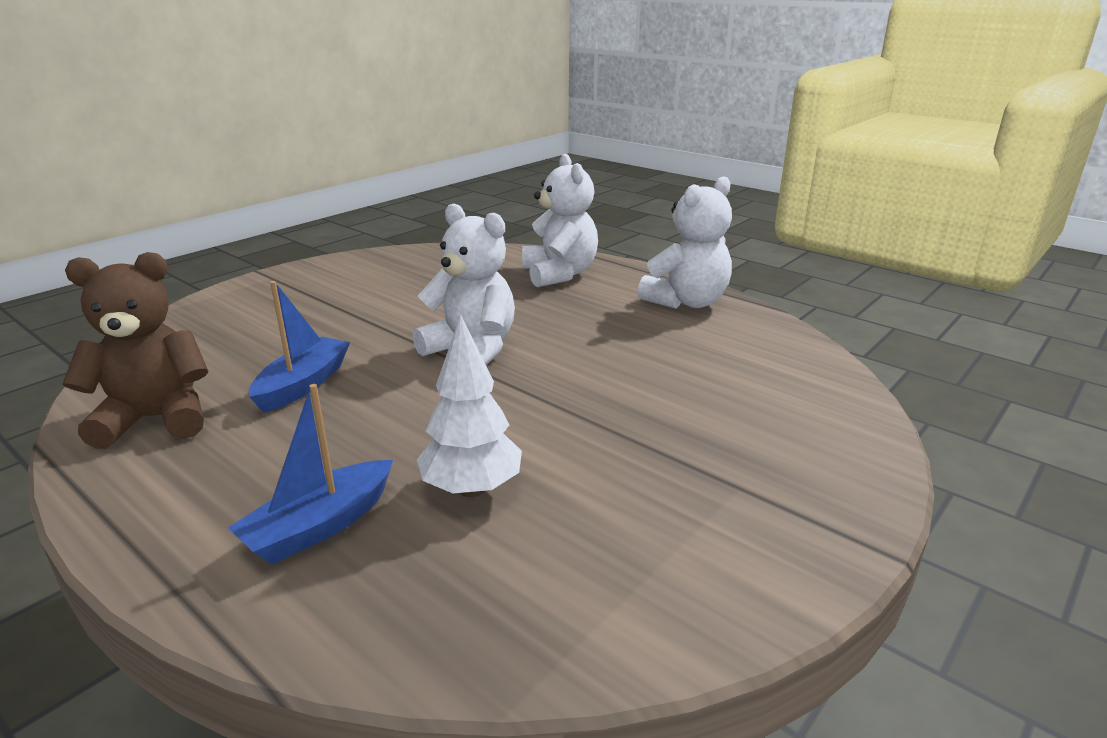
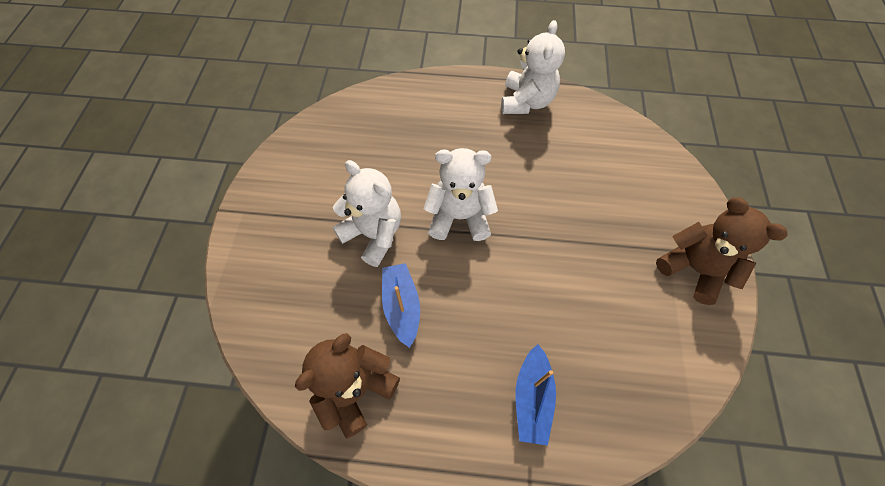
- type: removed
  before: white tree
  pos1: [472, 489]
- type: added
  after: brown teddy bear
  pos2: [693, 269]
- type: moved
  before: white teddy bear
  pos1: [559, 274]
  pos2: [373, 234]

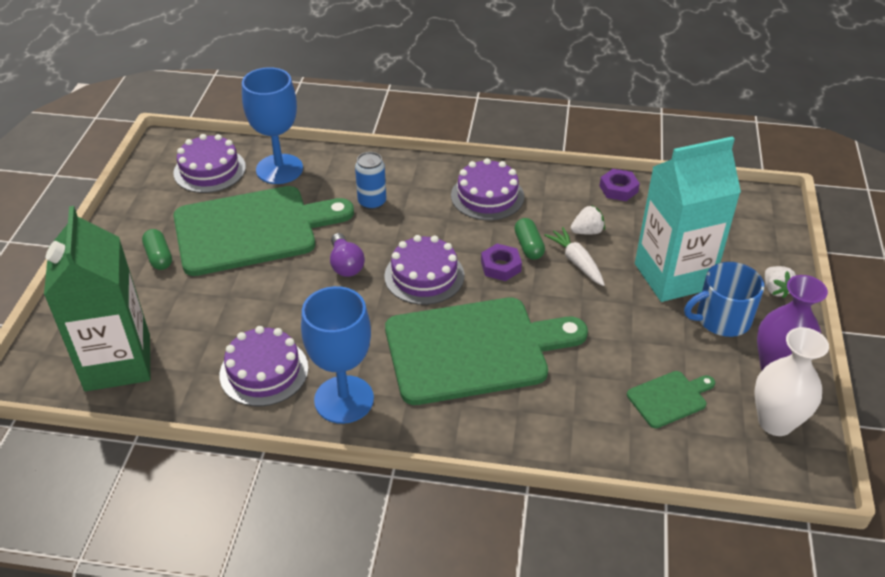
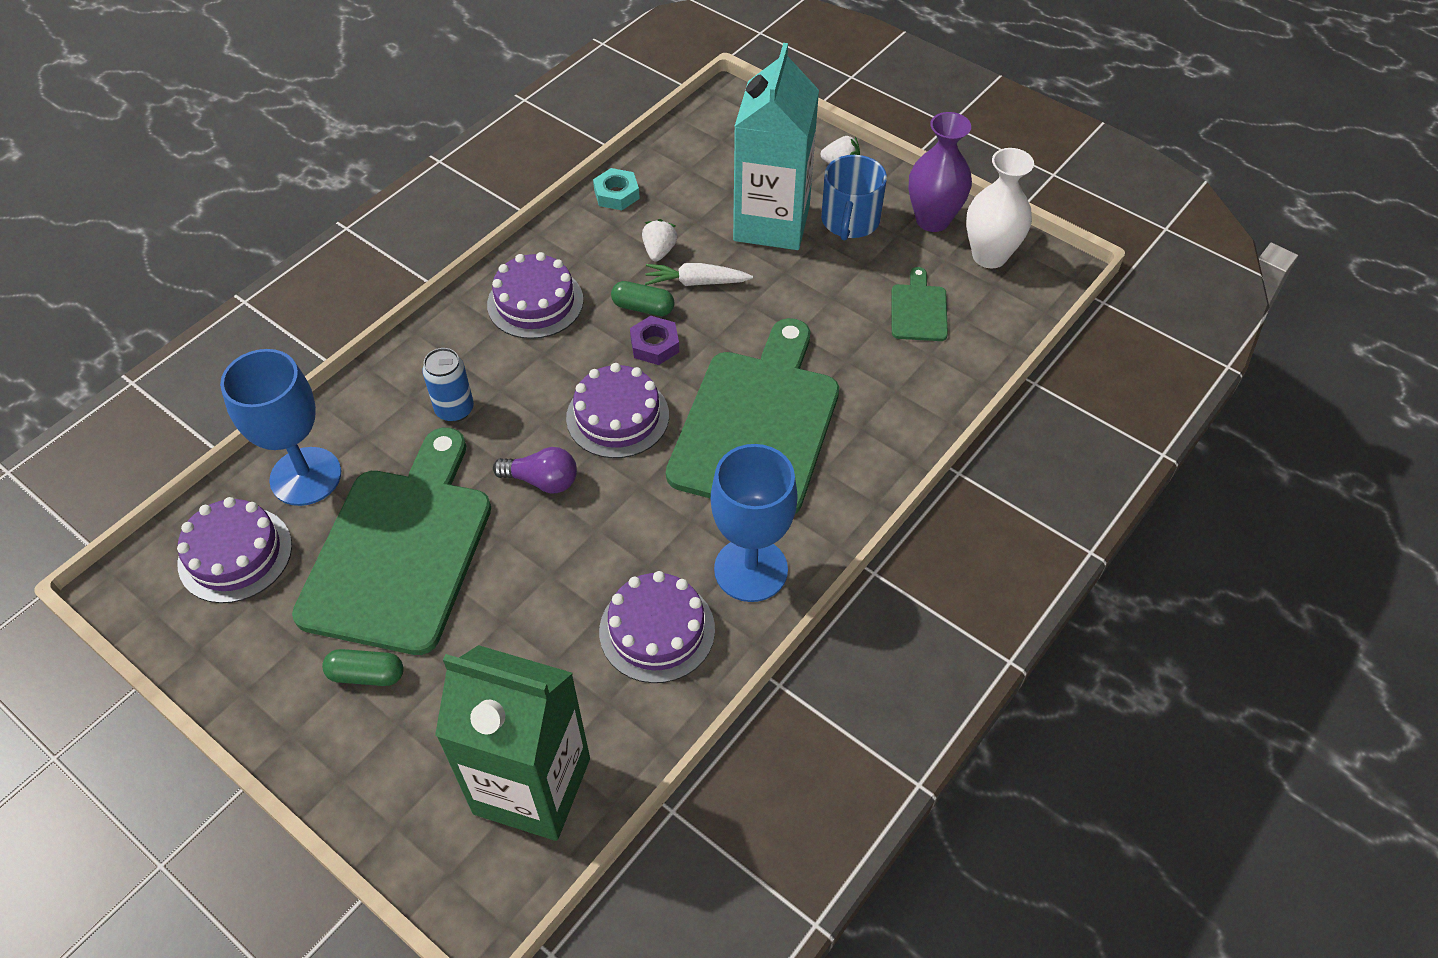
- type: recoloured
  before: purple nut
  after: turquoise nut
  pos1: [618, 189]
  pos2: [616, 194]

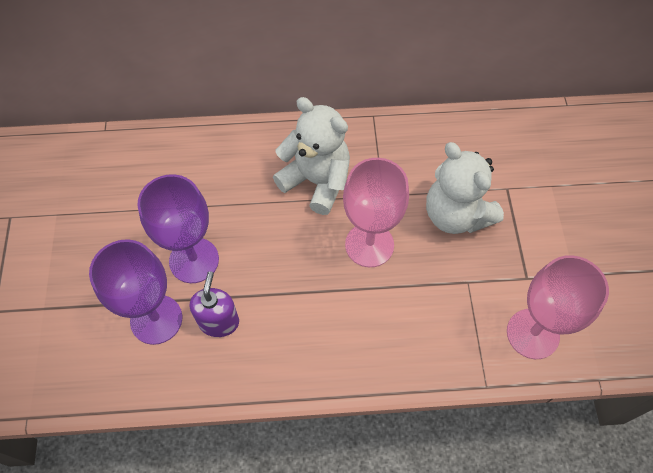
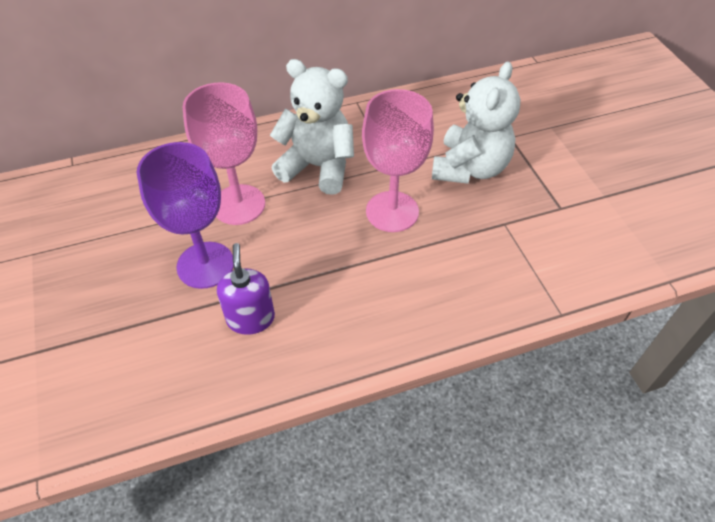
- type: removed
  before: purple goblet
  pos1: [156, 319]
- type: moved
  before: pink goblet
  pos1: [532, 334]
  pos2: [239, 204]
- type: turned
  before: white teddy bear
  pos1: [456, 215]
  pos2: [470, 168]
  turn: -105

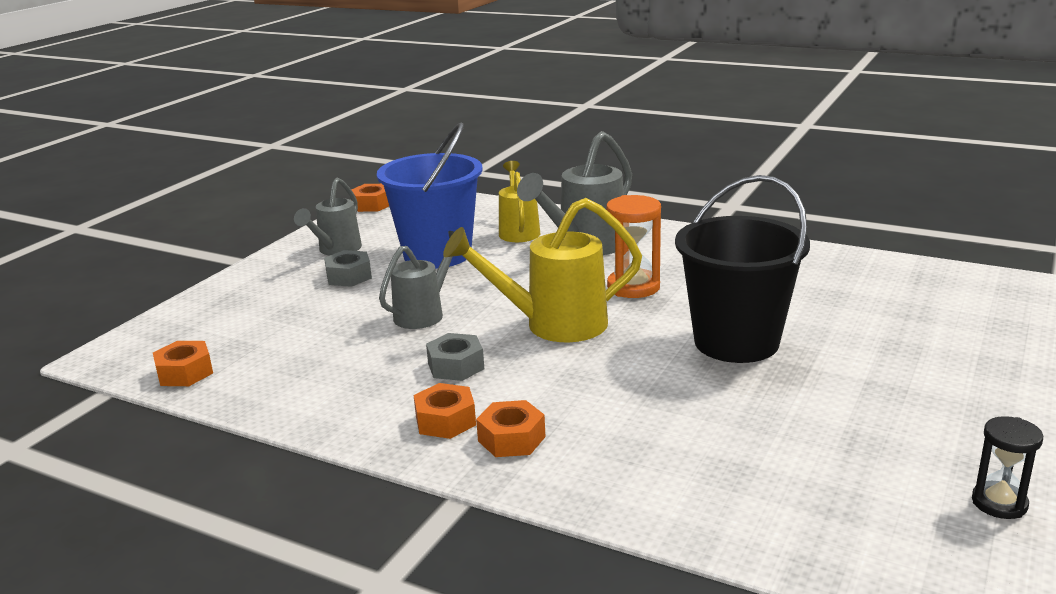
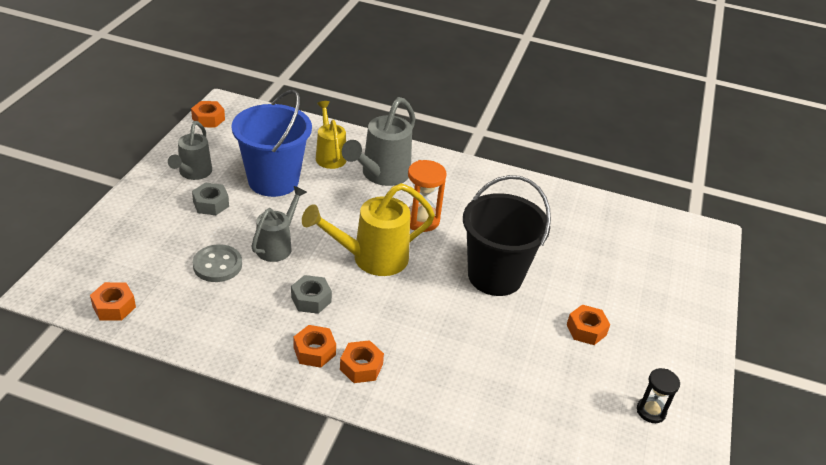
- type: added
  after: grey button
  pos2: [217, 265]
- type: added
  after: orange nut
  pos2: [586, 330]

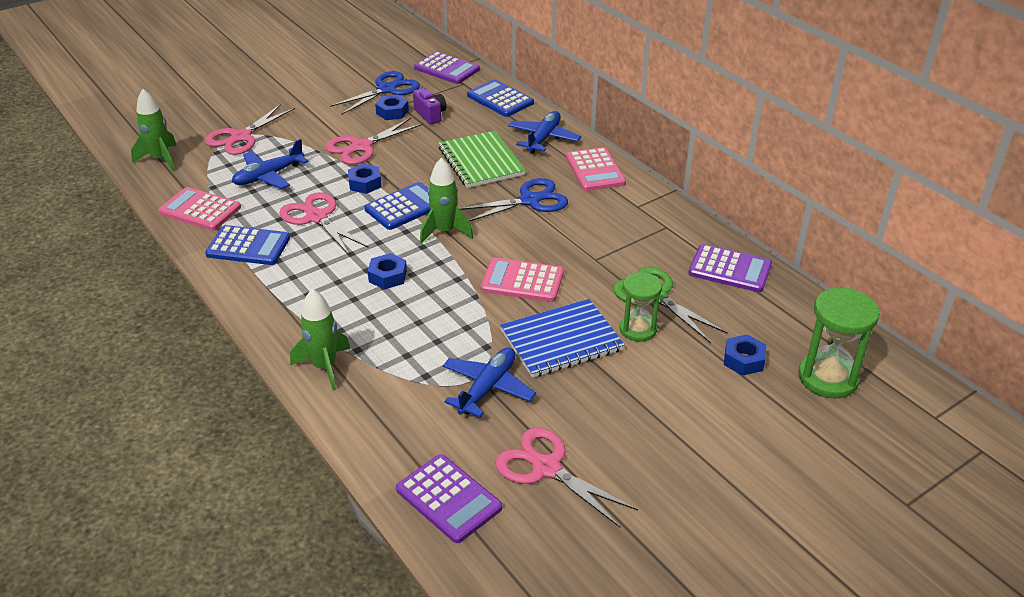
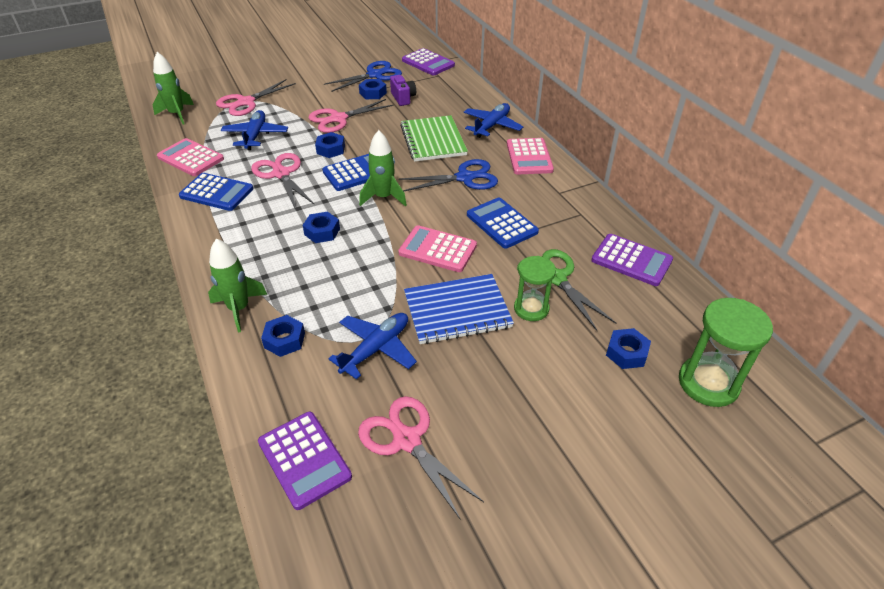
- type: added
  after: blue nut
  pos2: [284, 340]
- type: moved
  before: blue calculator
  pos1: [500, 99]
  pos2: [502, 223]
- type: turned
  before: blue plane
  pos1: [268, 176]
  pos2: [255, 135]
  turn: 120

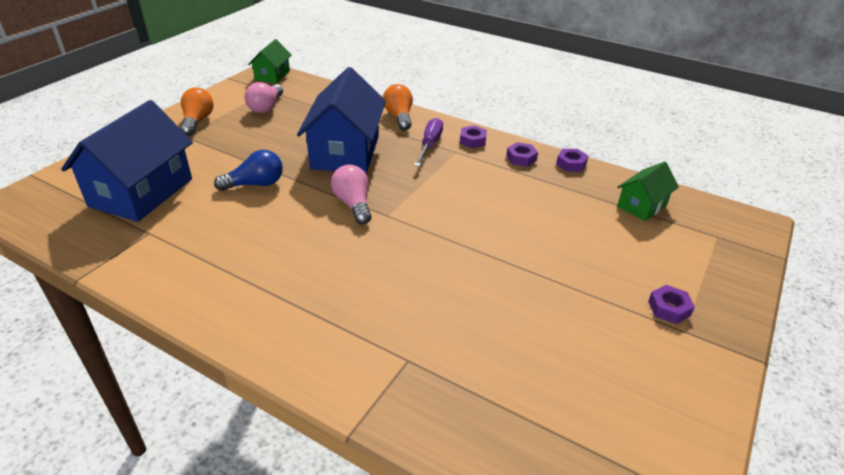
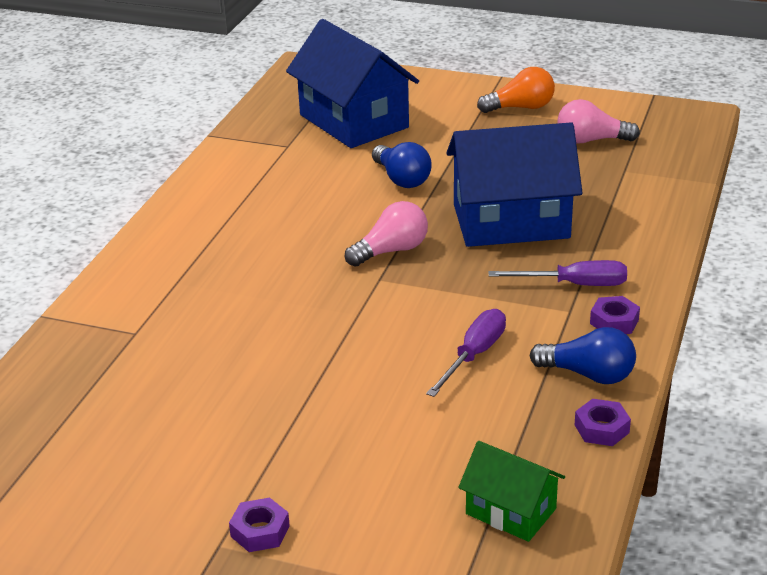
- type: removed
  before: green house
  pos1: [272, 75]
- type: removed
  before: orange light bulb
  pos1: [399, 117]
- type: added
  after: purple screwdriver
  pos2: [474, 355]
- type: replaced
  before: purple nut
  after: blue light bulb
  pos1: [521, 158]
  pos2: [588, 374]
- type: turned
  before: blue house
  pos1: [141, 192]
  pos2: [353, 121]
  turn: 45

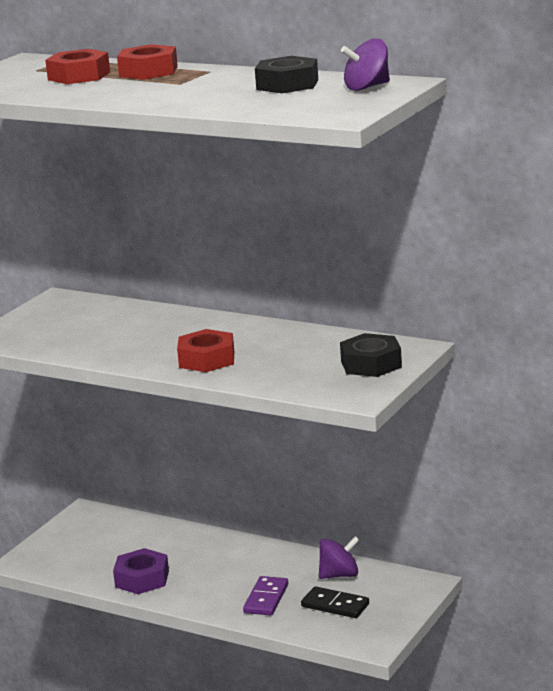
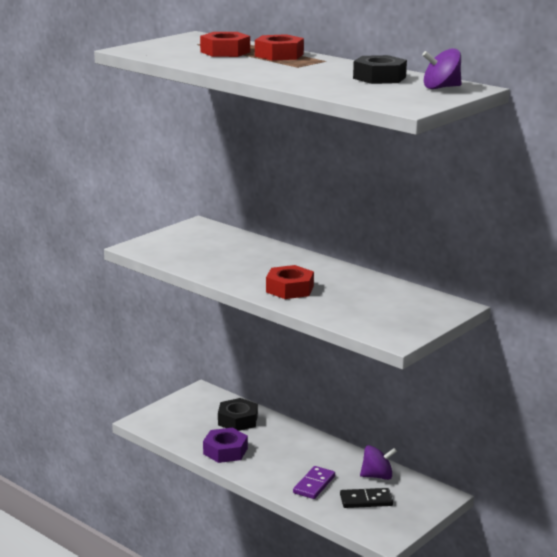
- type: moved
  before: black nut
  pos1: [371, 364]
  pos2: [237, 420]
- type: turned
  before: black domino
  pos1: [335, 605]
  pos2: [366, 500]
  turn: -45

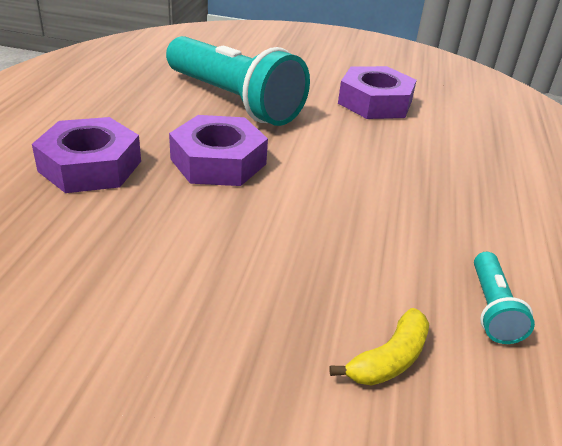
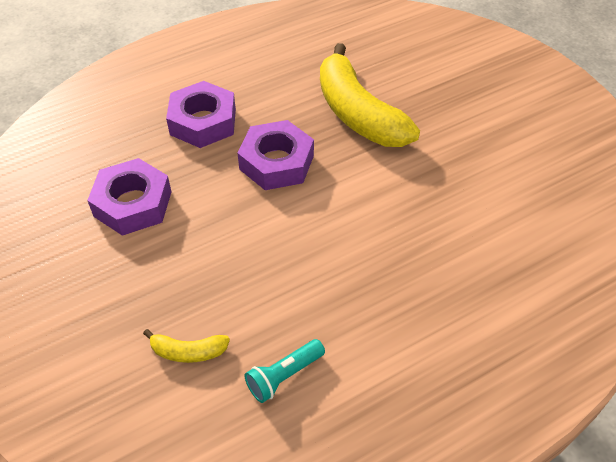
- type: moved
  before: purple nut
  pos1: [375, 102]
  pos2: [132, 204]
- type: replaced
  before: turquoise flashlight
  after: yellow banana
  pos1: [234, 101]
  pos2: [358, 113]

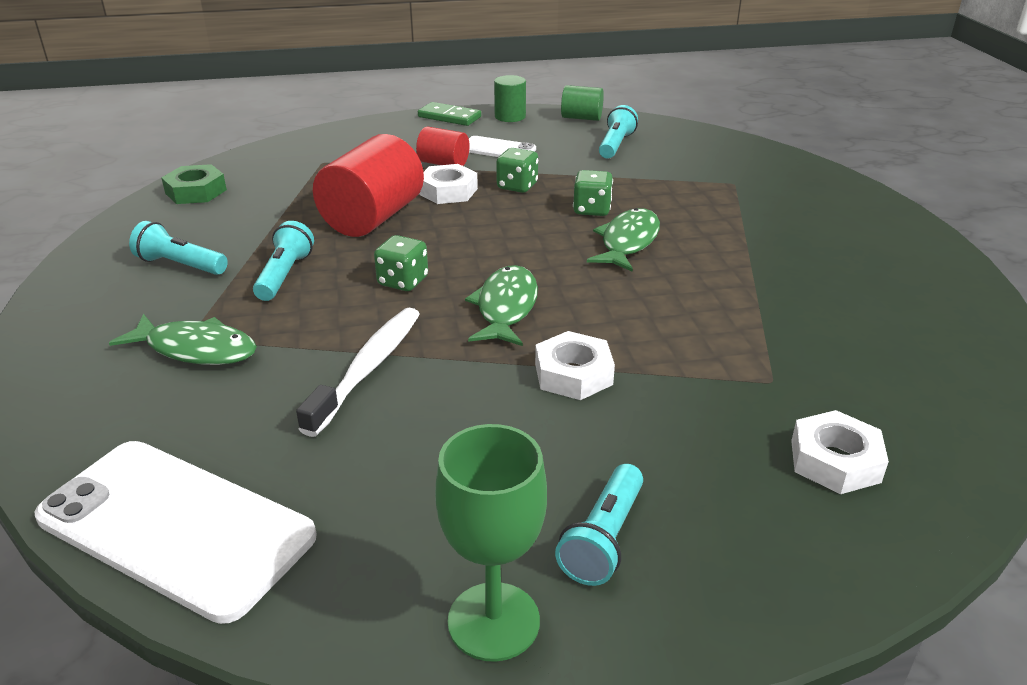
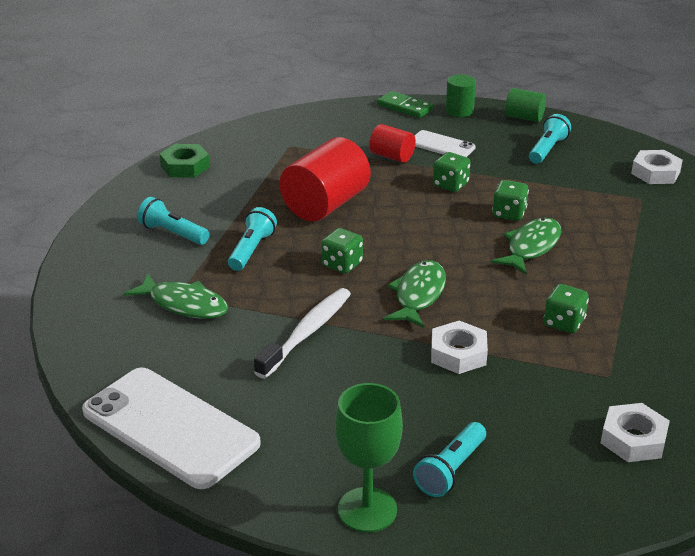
- type: added
  after: green dice
  pos2: [564, 323]
- type: moved
  before: white nut
  pos1: [448, 191]
  pos2: [655, 173]

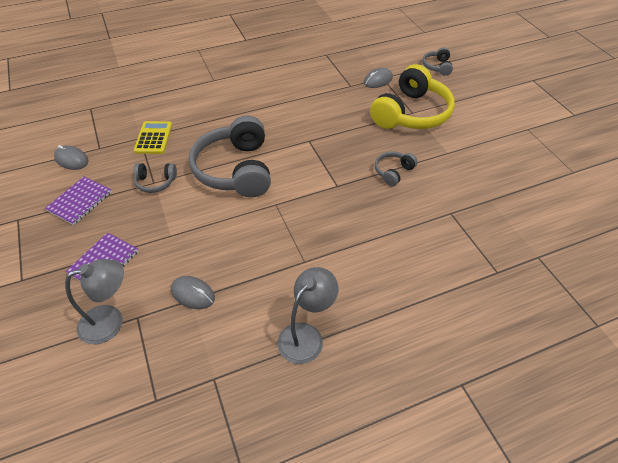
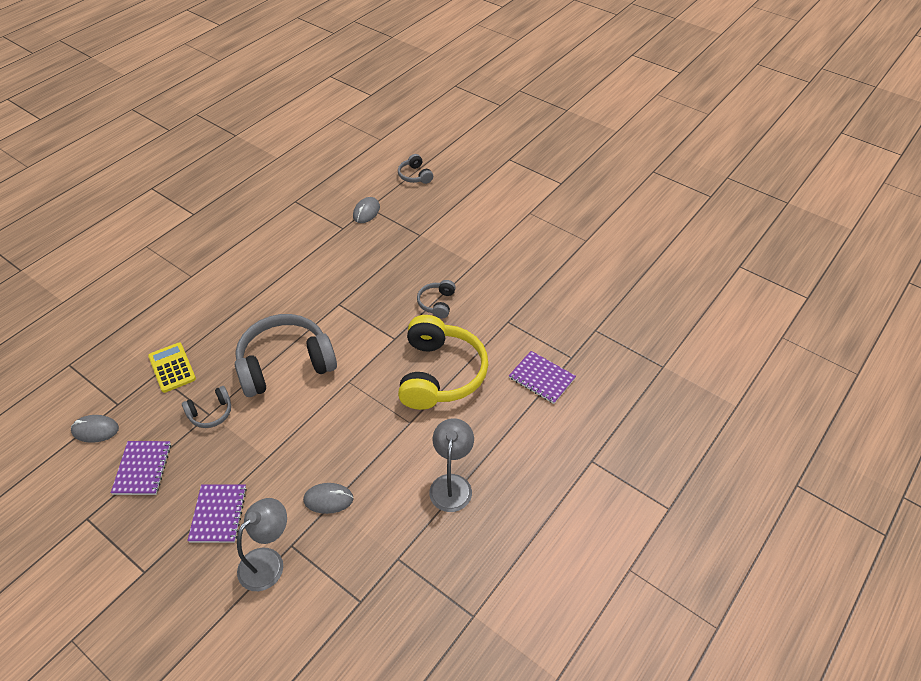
- type: added
  after: purple notebook
  pos2: [541, 378]
- type: moved
  before: yellow headphones
  pos1: [411, 113]
  pos2: [440, 374]
- type: turned
  before: grey headphones
  pos1: [235, 170]
  pos2: [285, 364]
  turn: 105

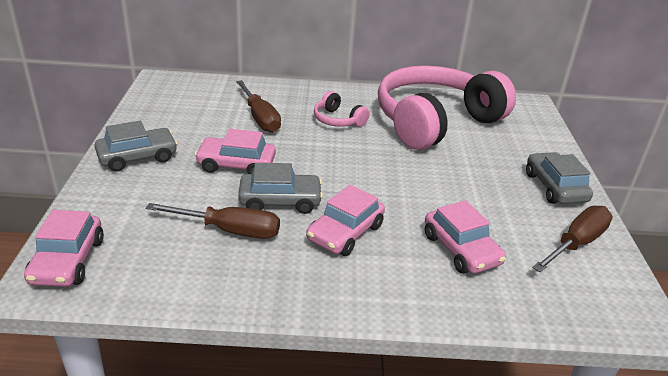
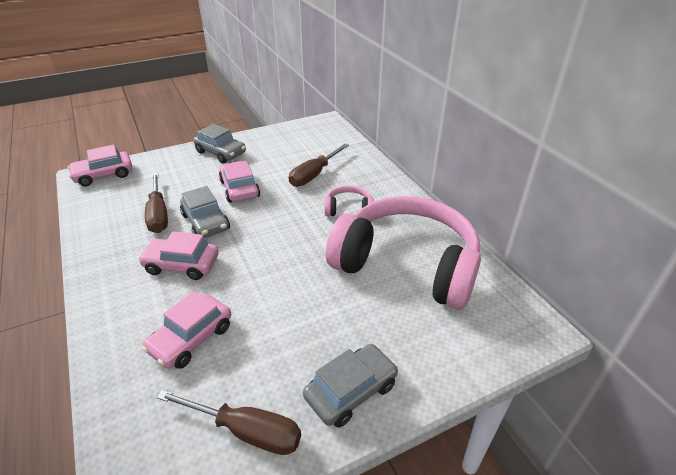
- type: turned
  before: pink headphones
  pos1: [338, 120]
  pos2: [348, 209]
  turn: 75

